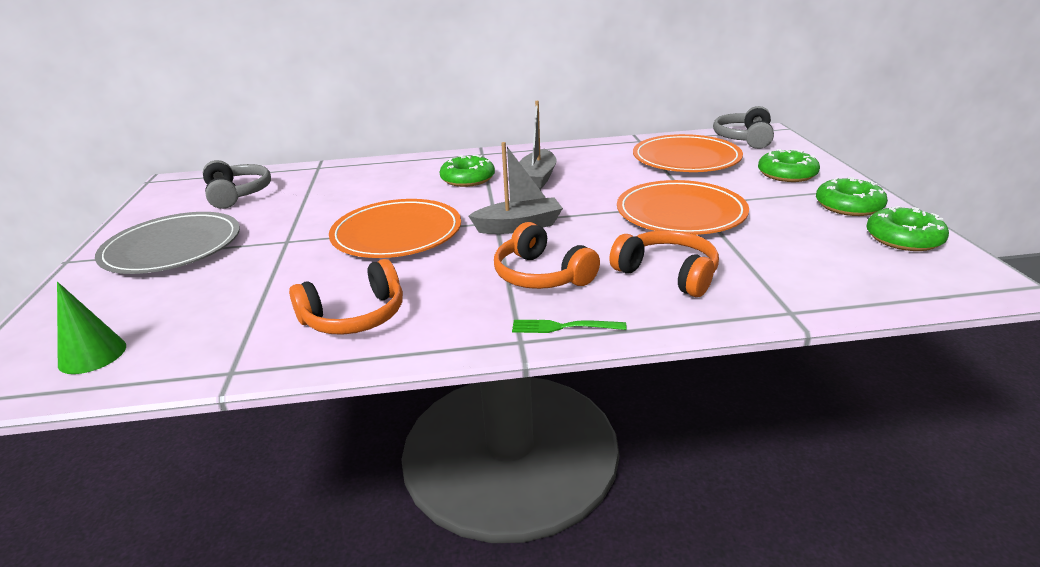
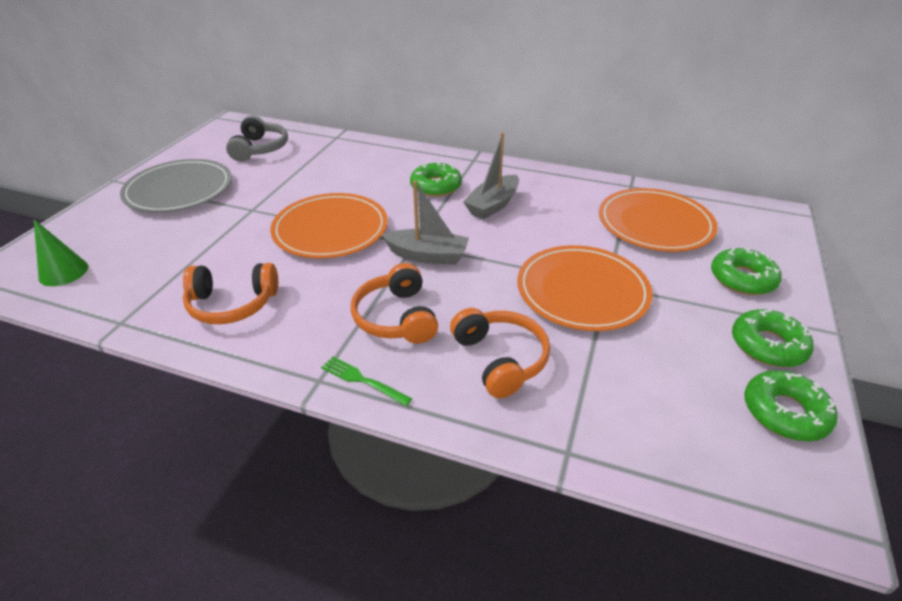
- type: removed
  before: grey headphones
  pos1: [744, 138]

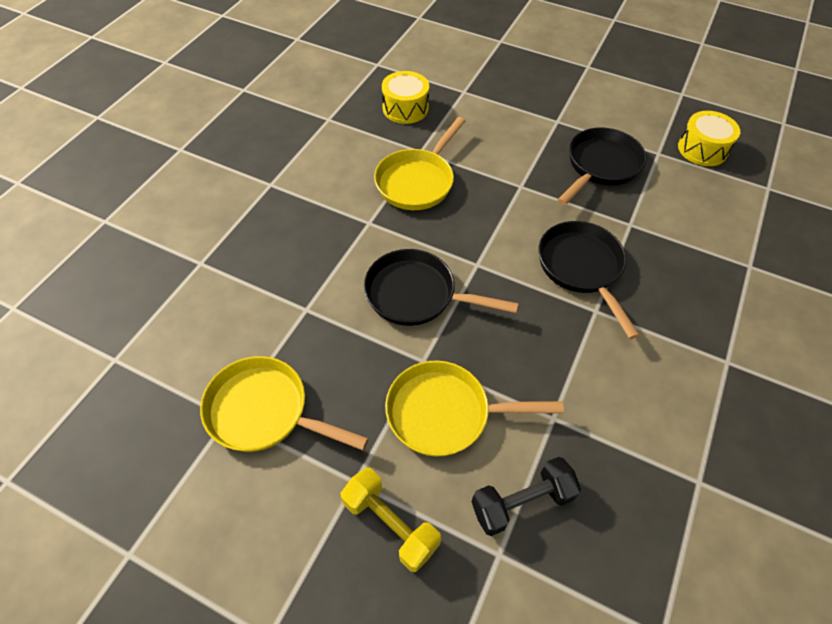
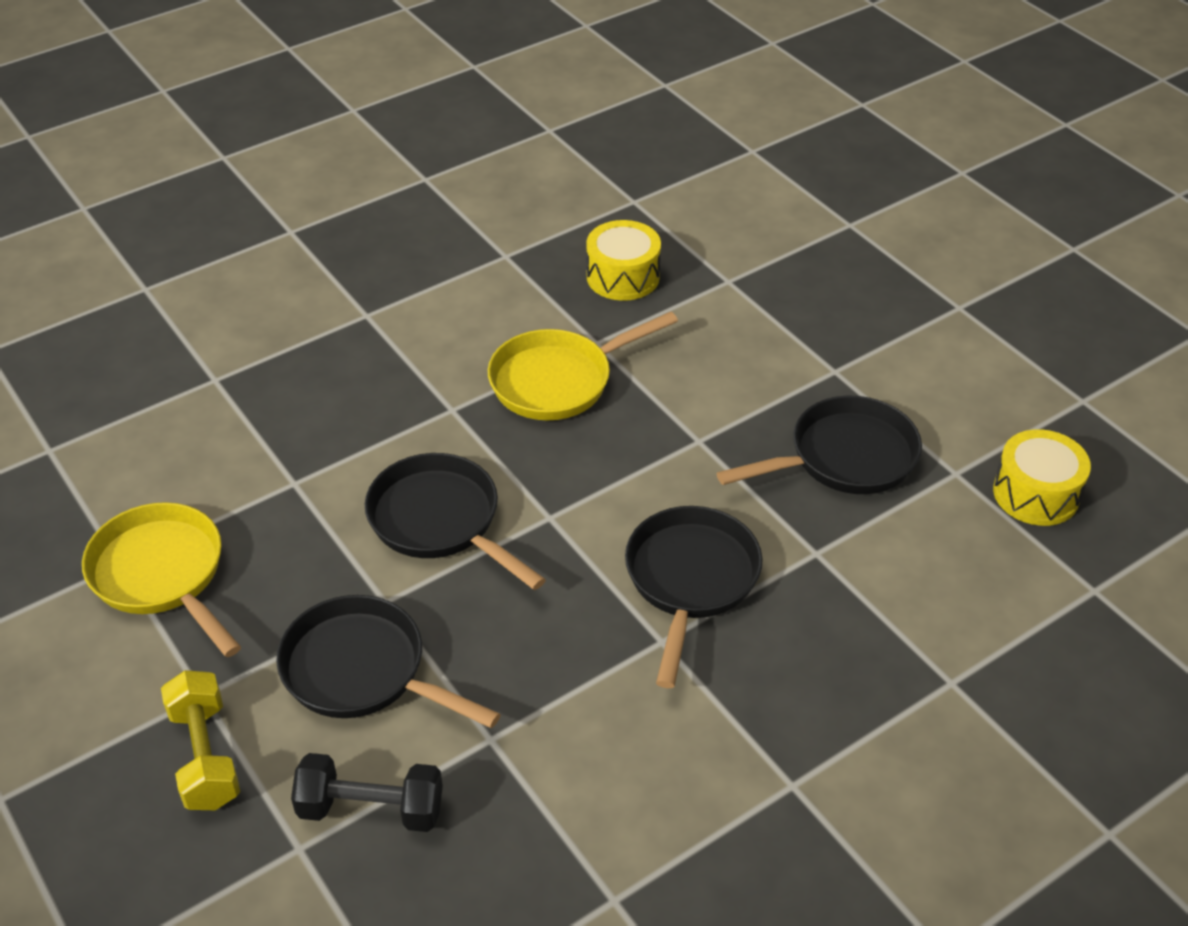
- type: recoloured
  before: yellow pan
  after: black pan
  pos1: [445, 413]
  pos2: [362, 671]

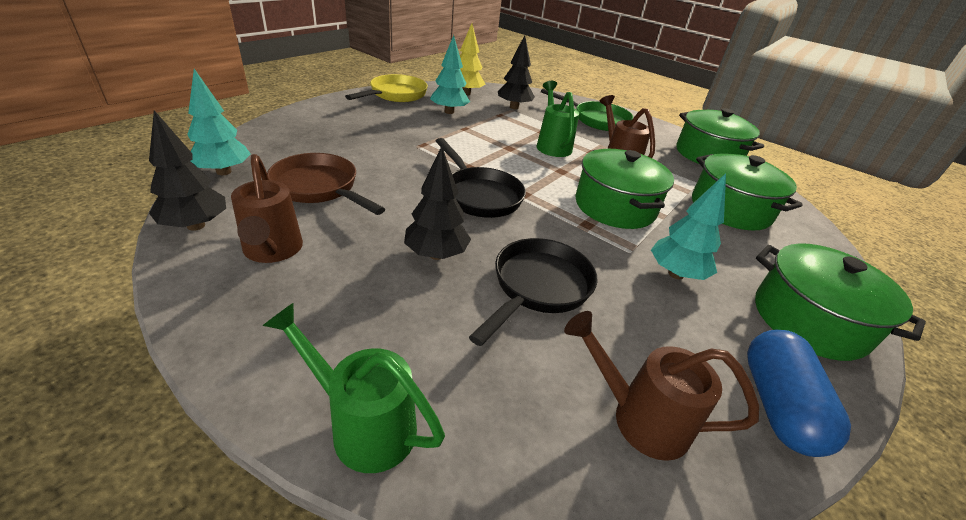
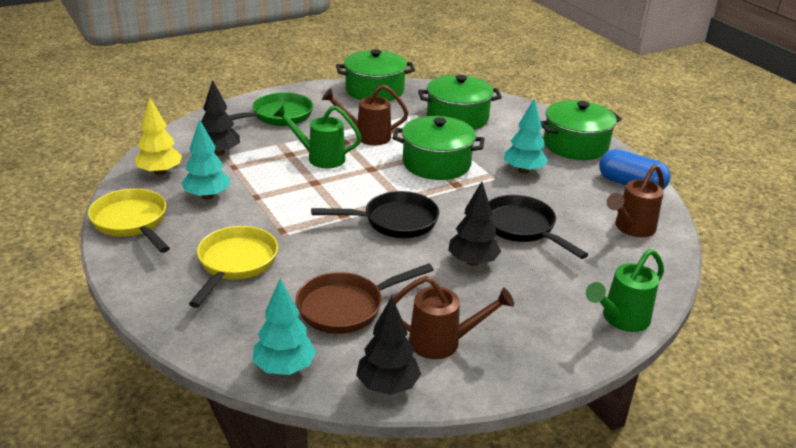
- type: added
  after: yellow pan
  pos2: [235, 264]

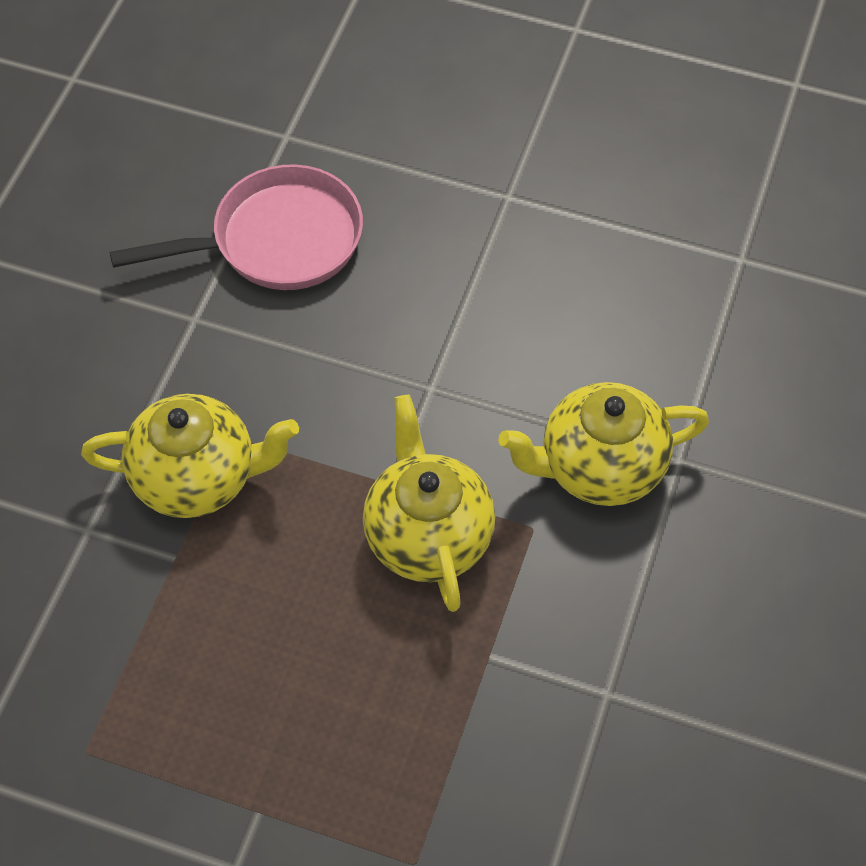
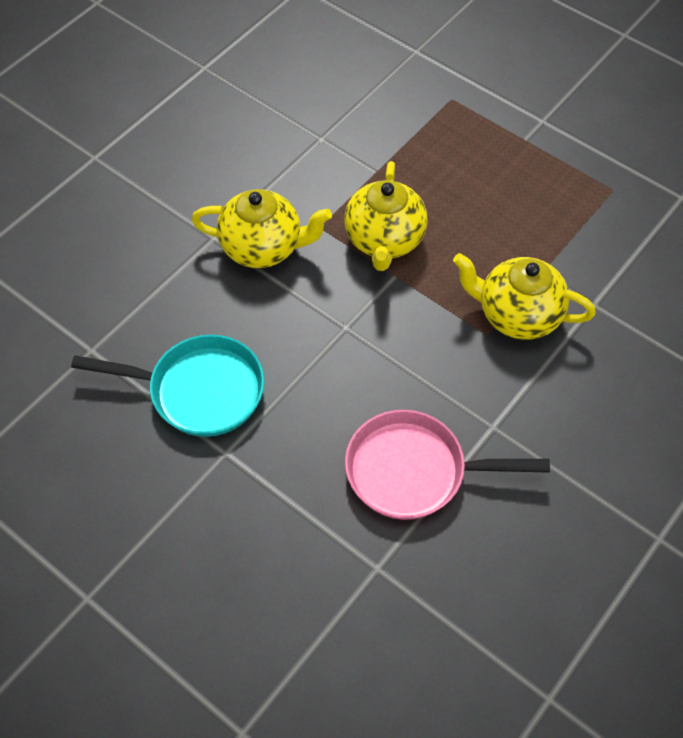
- type: added
  after: turquoise pan
  pos2: [199, 390]

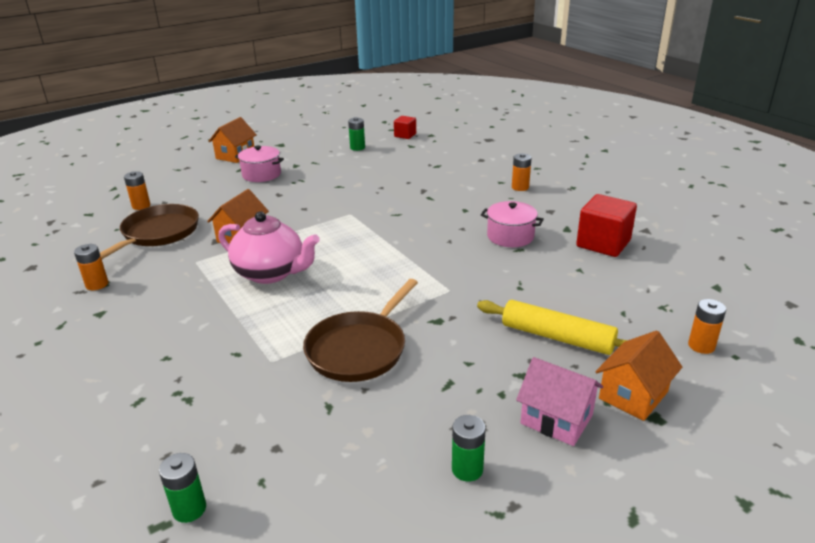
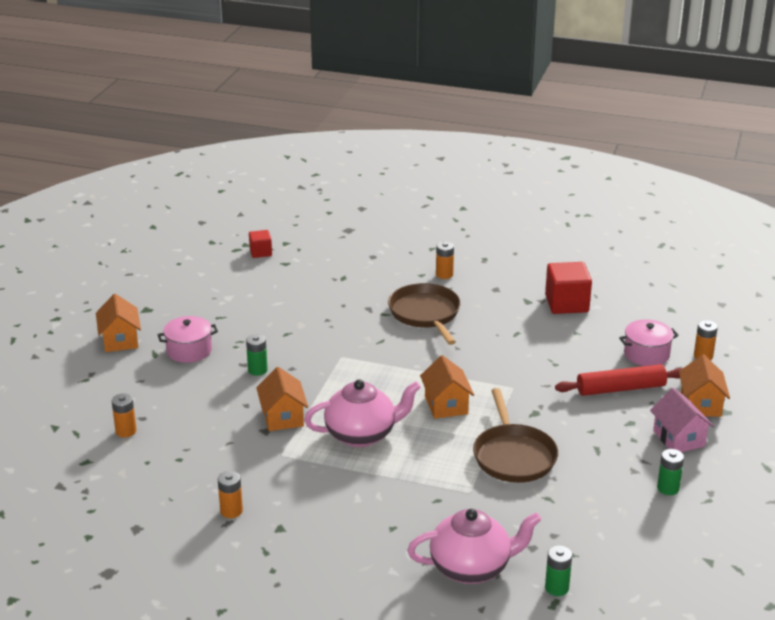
- type: added
  after: pink teapot
  pos2: [471, 568]
- type: added
  after: orange house
  pos2: [446, 405]
- type: moved
  before: brown pan
  pos1: [158, 233]
  pos2: [425, 314]
- type: moved
  before: green battery
  pos1: [357, 148]
  pos2: [257, 370]
- type: moved
  before: pink pot
  pos1: [510, 236]
  pos2: [646, 354]
- type: recoloured
  before: yellow rolling pin
  after: red rolling pin
  pos1: [557, 337]
  pos2: [620, 388]
- type: turned
  before: pink house
  pos1: [556, 419]
  pos2: [679, 438]
  turn: 75

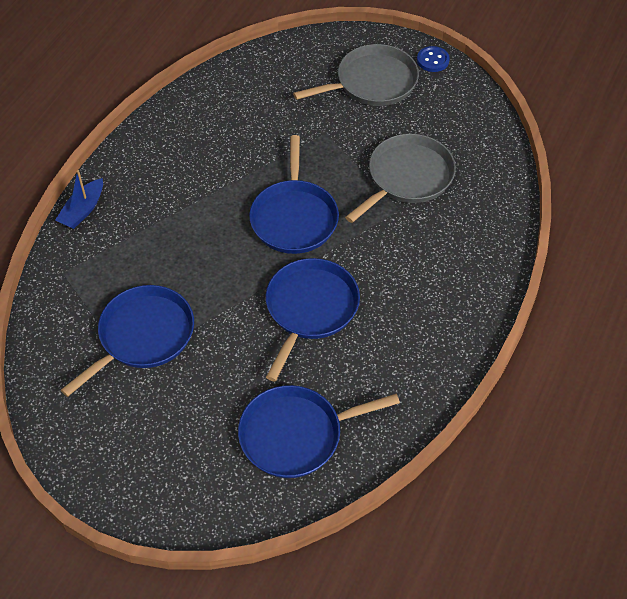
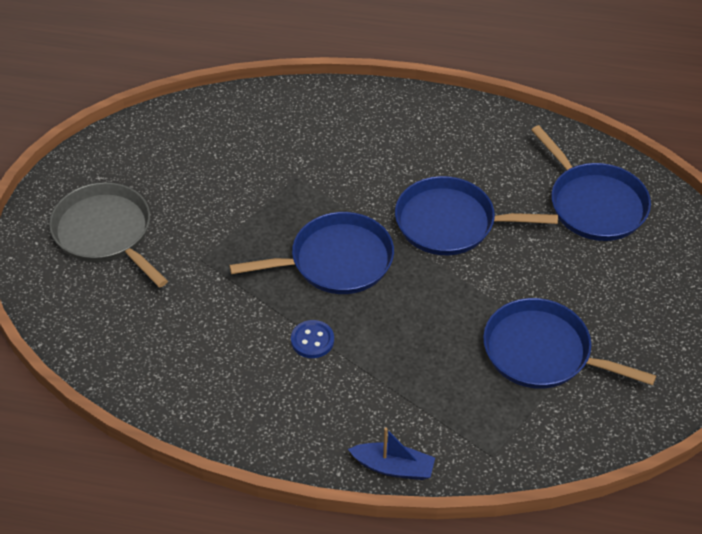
- type: removed
  before: grey pan
  pos1: [407, 177]
- type: moved
  before: blue button
  pos1: [432, 60]
  pos2: [312, 340]

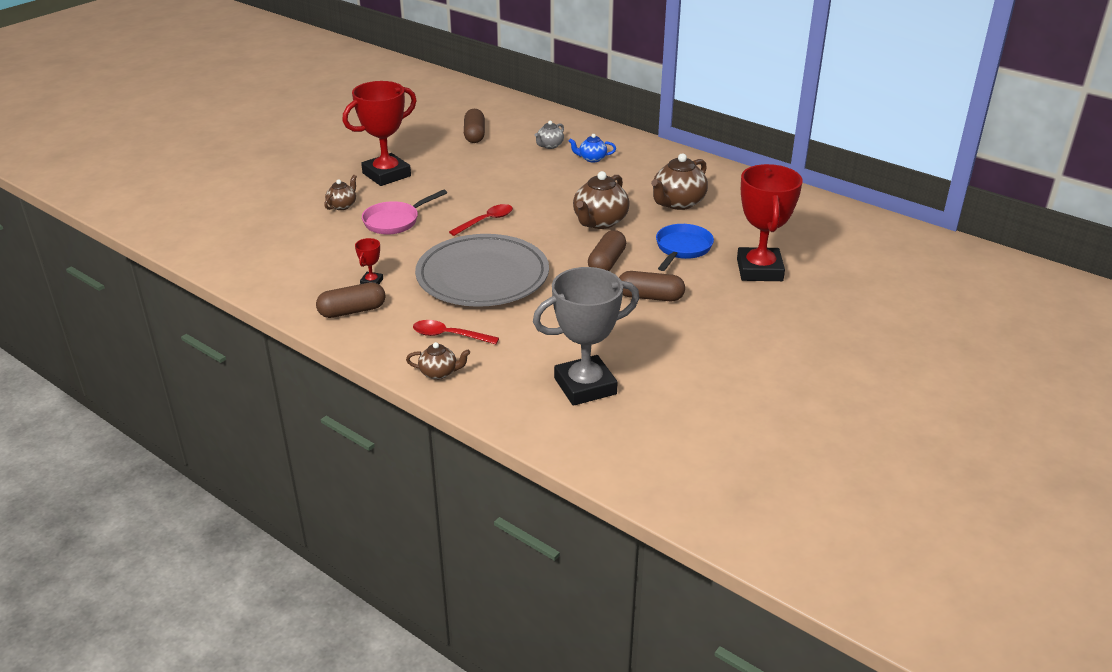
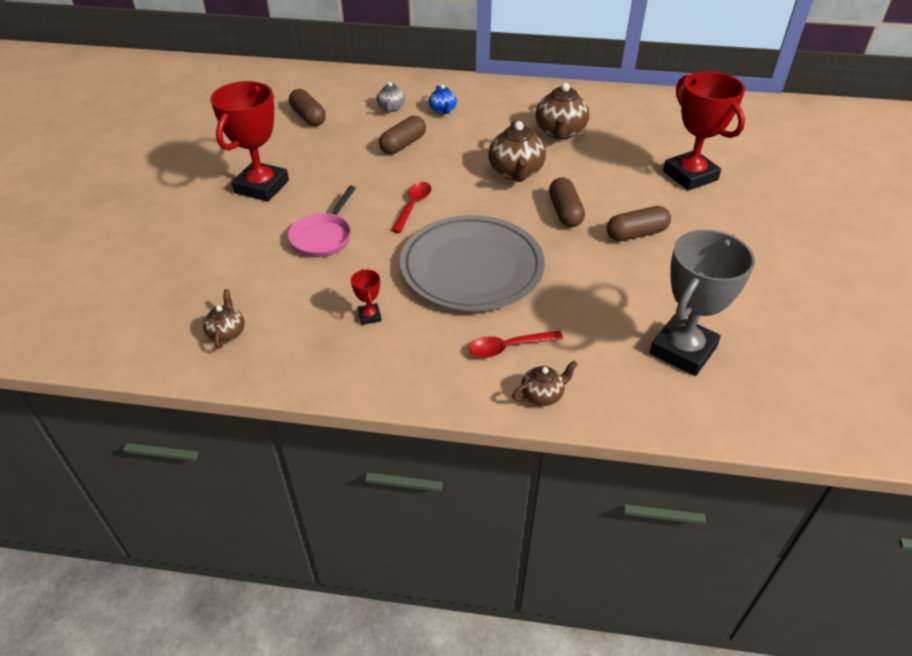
- type: removed
  before: blue pan
  pos1: [682, 249]
- type: moved
  before: brown capsule
  pos1: [352, 311]
  pos2: [403, 144]
- type: moved
  before: brown teapot
  pos1: [342, 205]
  pos2: [227, 333]
- type: turned
  before: blue teapot
  pos1: [592, 159]
  pos2: [443, 110]
  turn: -75

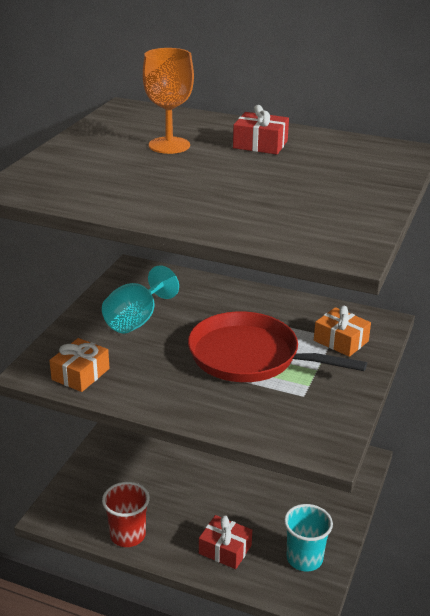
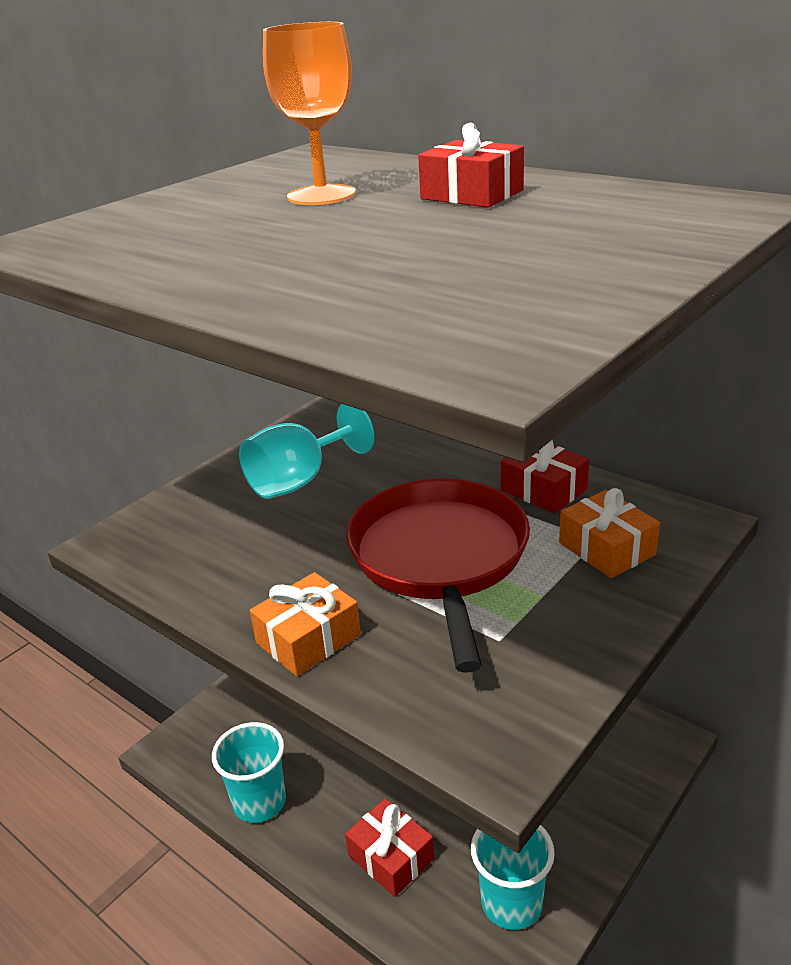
- type: added
  after: red gift
  pos2: [543, 490]
- type: moved
  before: orange gift
  pos1: [80, 374]
  pos2: [308, 639]
- type: recoloured
  before: red cup
  after: turquoise cup
  pos1: [128, 535]
  pos2: [259, 802]
- type: turned
  before: red pan
  pos1: [249, 356]
  pos2: [439, 557]
  turn: 45

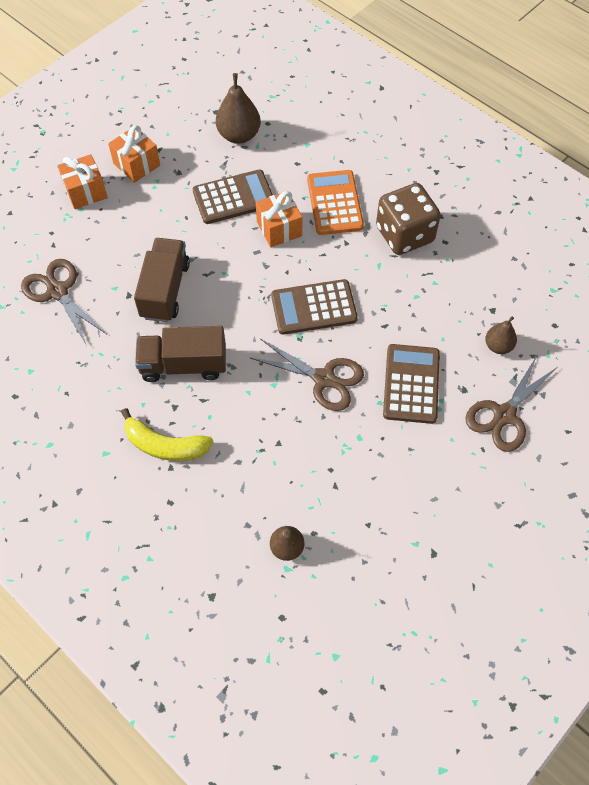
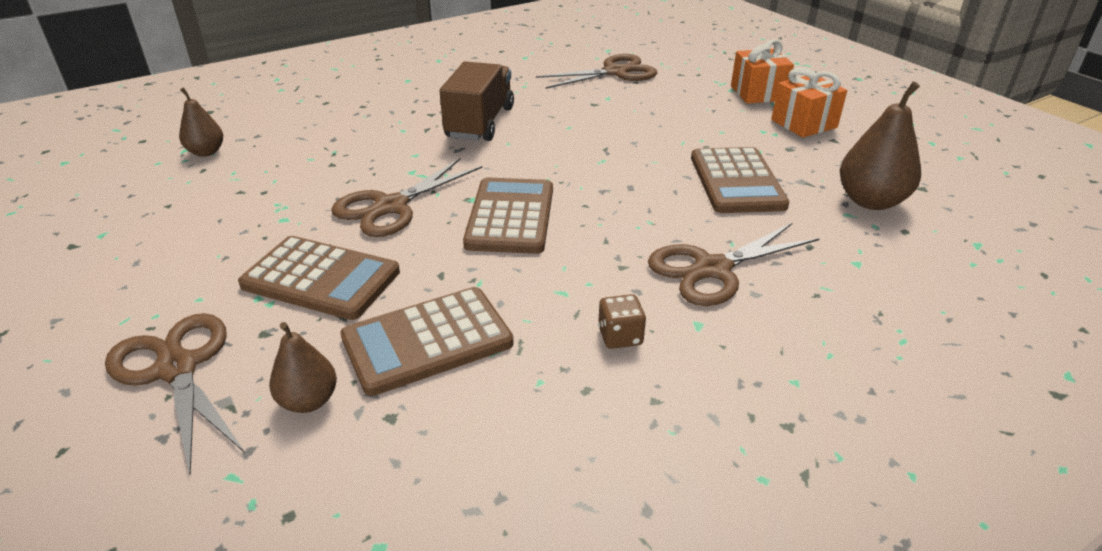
- type: removed
  before: yellow banana
  pos1: [165, 445]
- type: removed
  before: brown truck
  pos1: [165, 290]
- type: removed
  before: orange gift
  pos1: [279, 228]
- type: added
  after: brown calculator
  pos2: [427, 341]
- type: replaced
  before: orange calculator
  after: brown scissors
  pos1: [334, 203]
  pos2: [712, 269]
- type: resized
  before: brown dice
  pos1: [404, 234]
  pos2: [620, 336]
  scale: 0.42

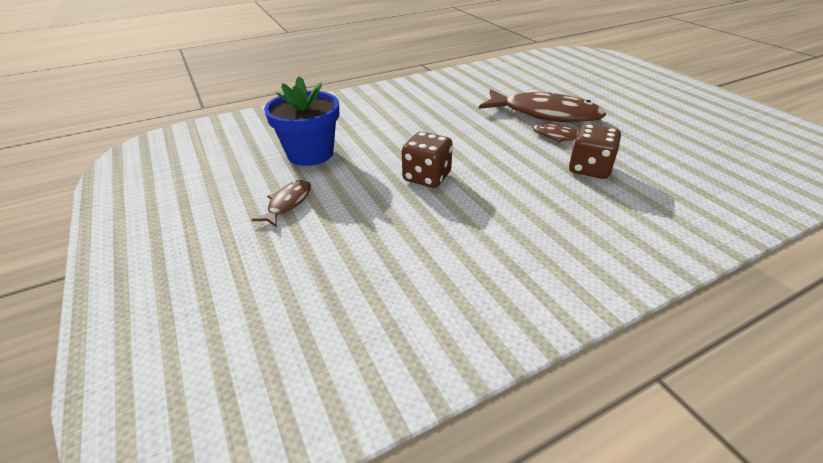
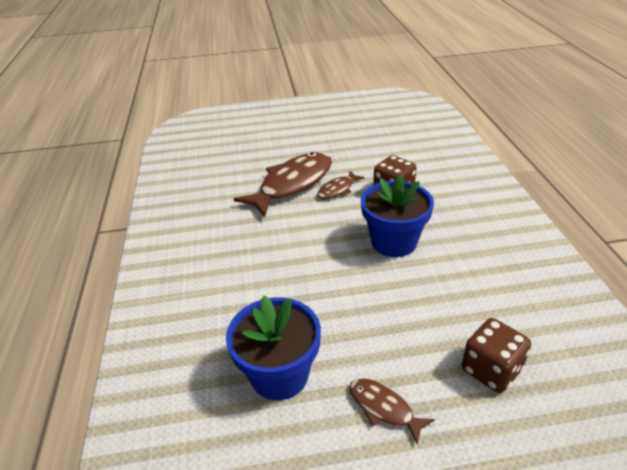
- type: added
  after: blue flower pot
  pos2: [394, 242]
- type: moved
  before: brown dice
  pos1: [427, 177]
  pos2: [491, 370]

